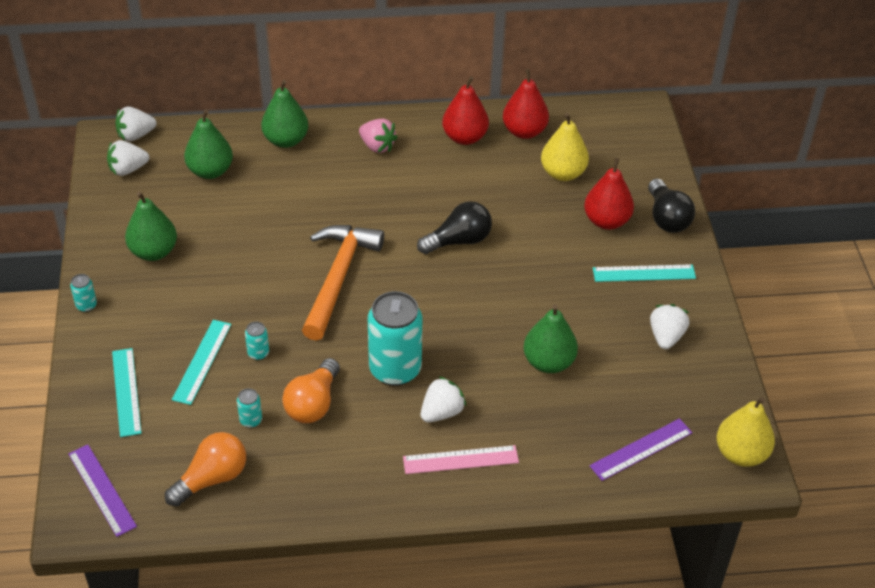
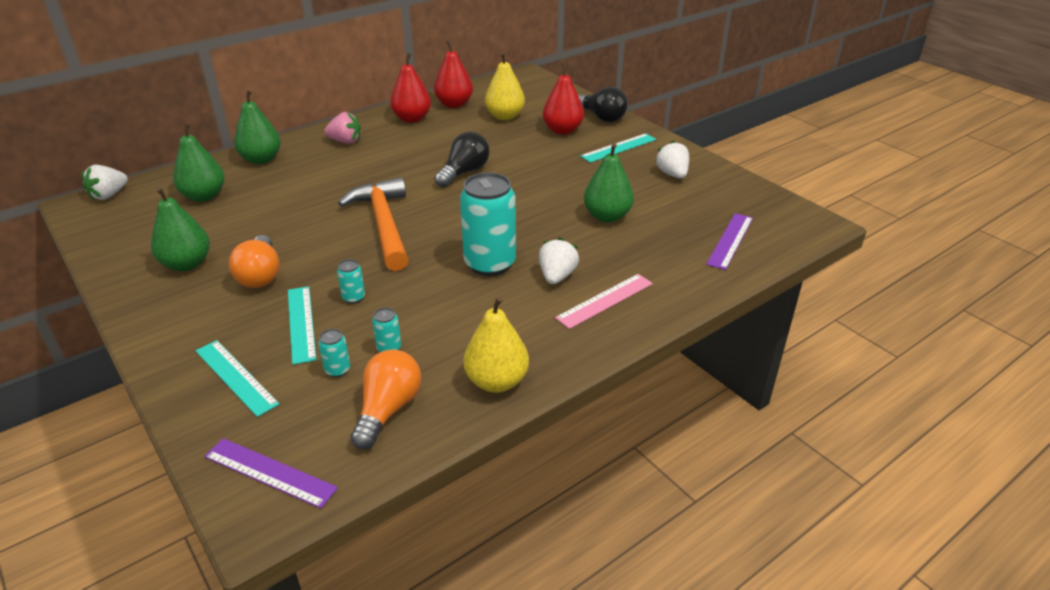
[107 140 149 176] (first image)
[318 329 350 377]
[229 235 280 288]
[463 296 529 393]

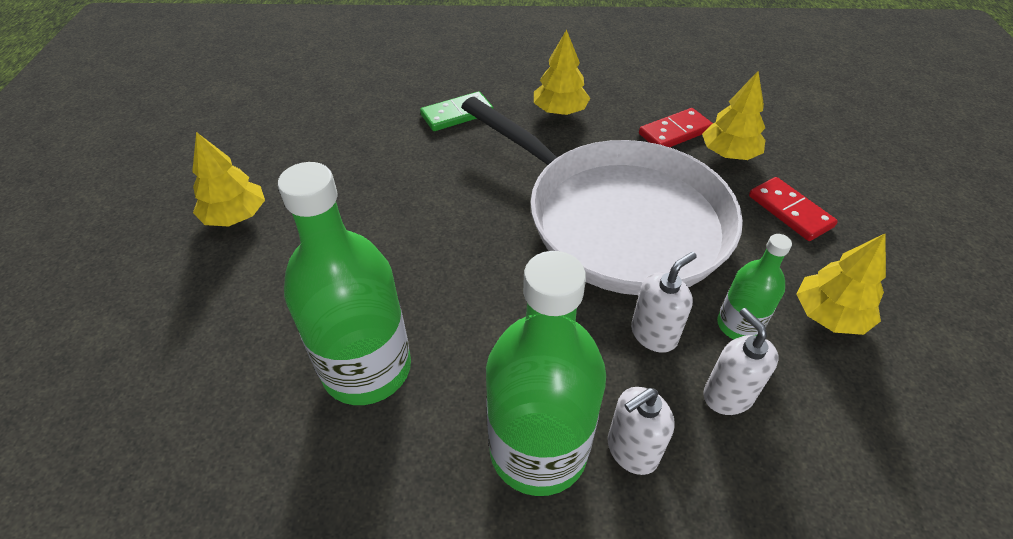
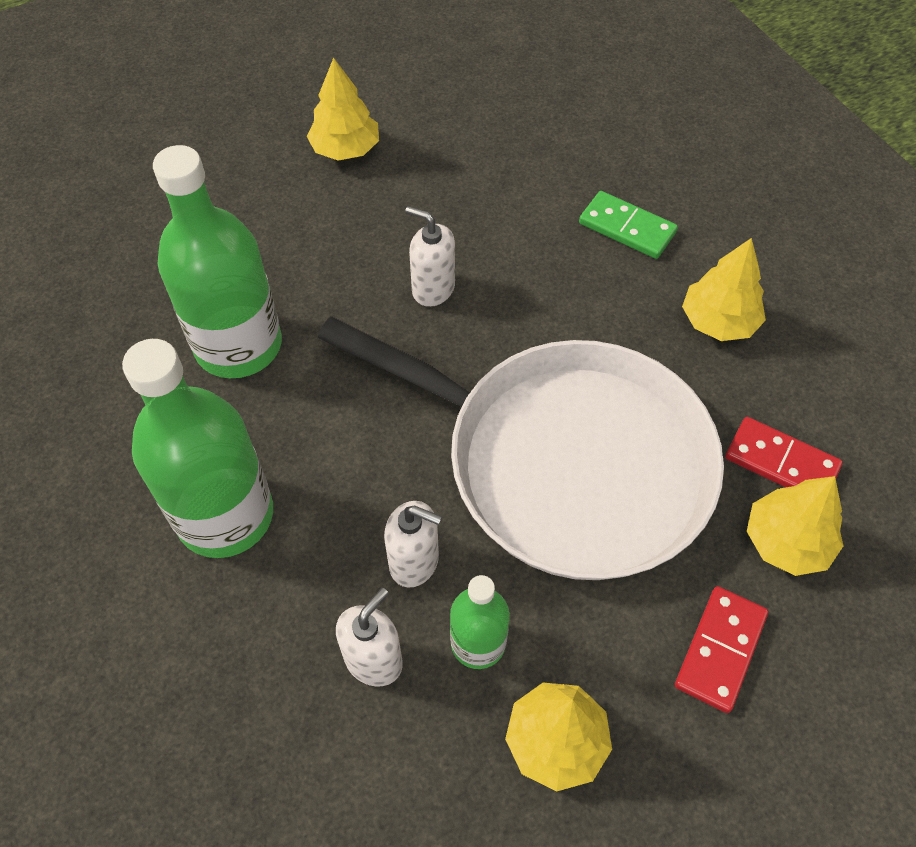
[405 206 455 307]
[317 316 724 580]

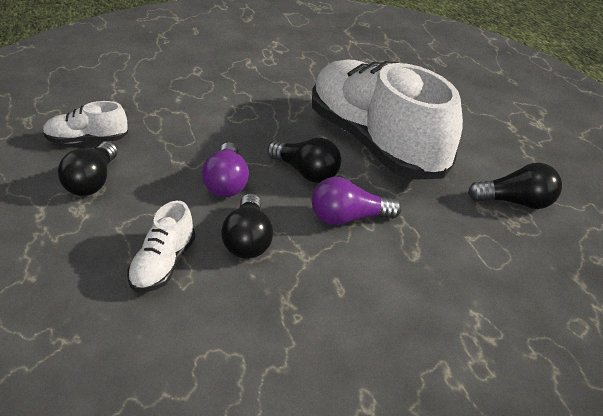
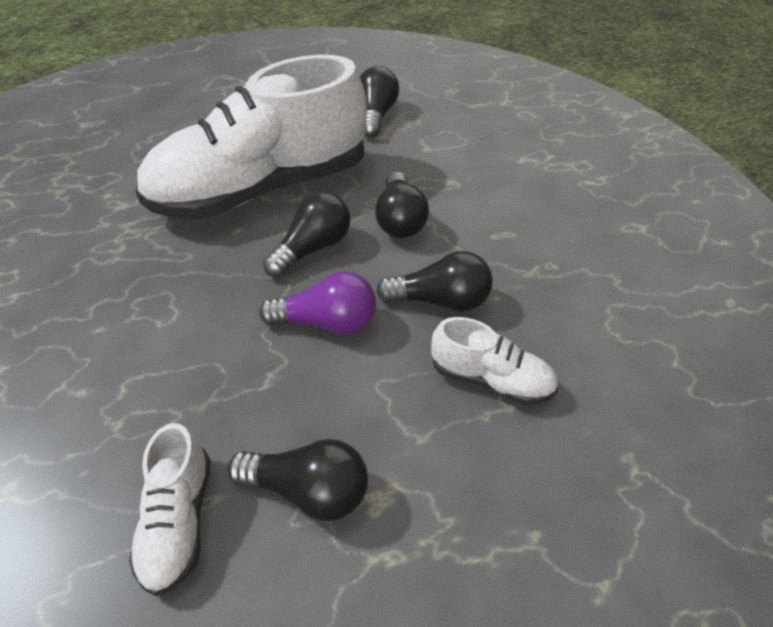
[375 172 429 238]

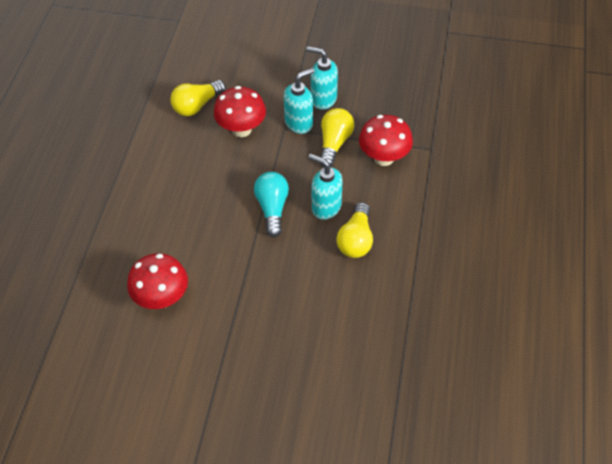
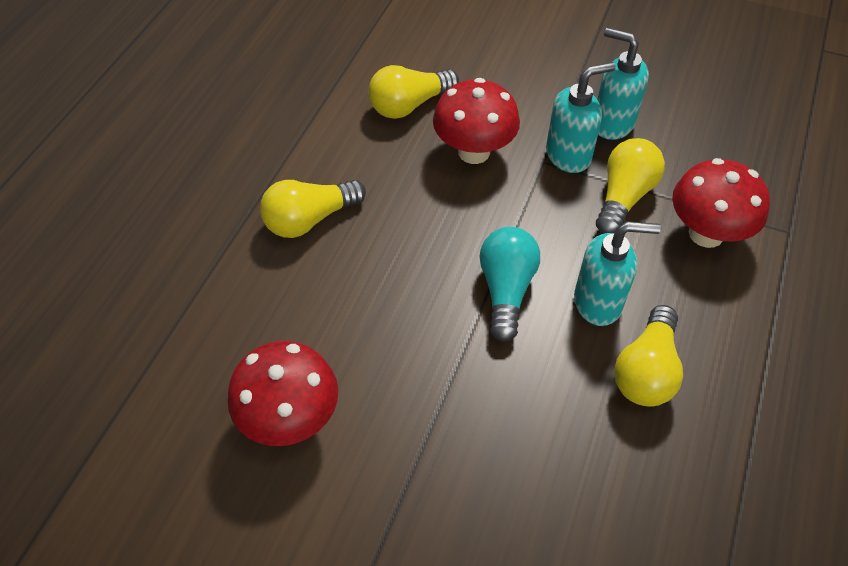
[260 180 366 238]
[574 221 661 326]

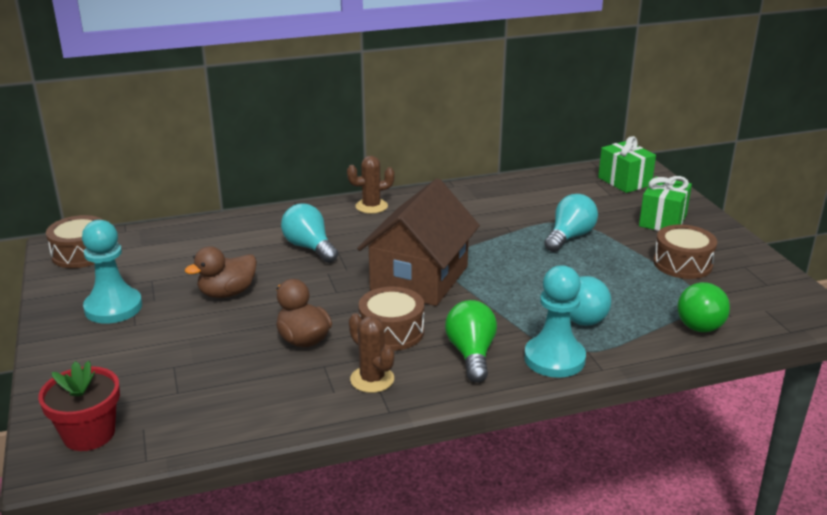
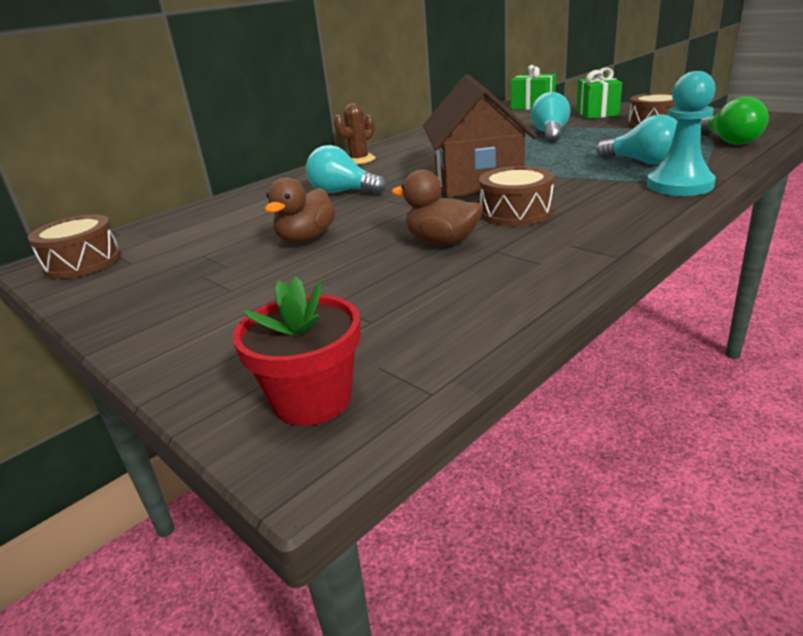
[82 220 142 324] (first image)
[349 313 394 393] (first image)
[445 300 497 383] (first image)

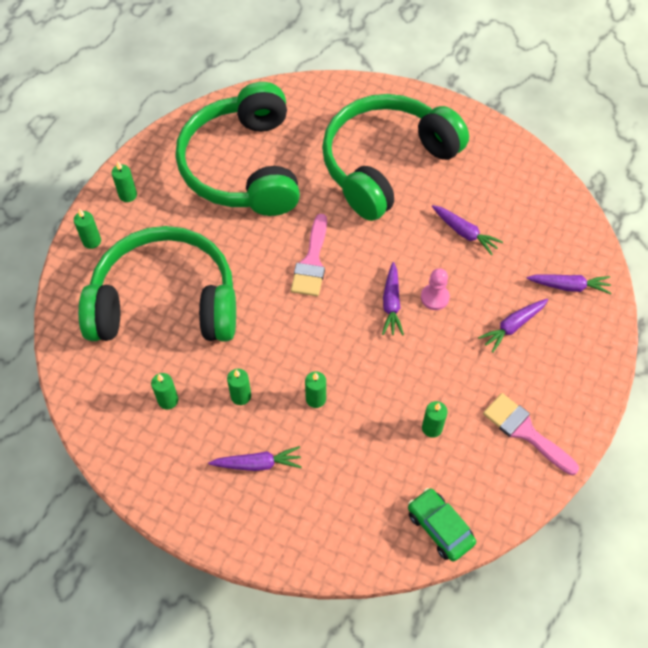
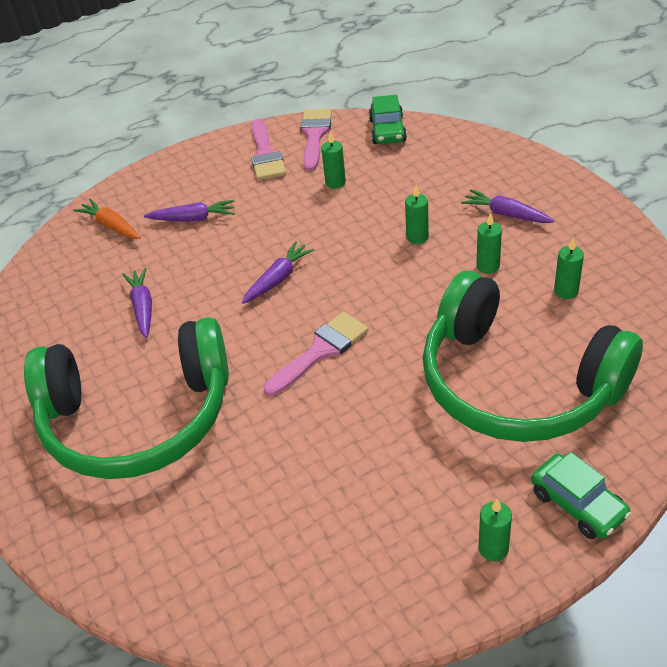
[176 82 300 216] (first image)
[421 268 450 310] (first image)
[300 109 332 171]
[531 452 631 539]
[74 198 141 239]

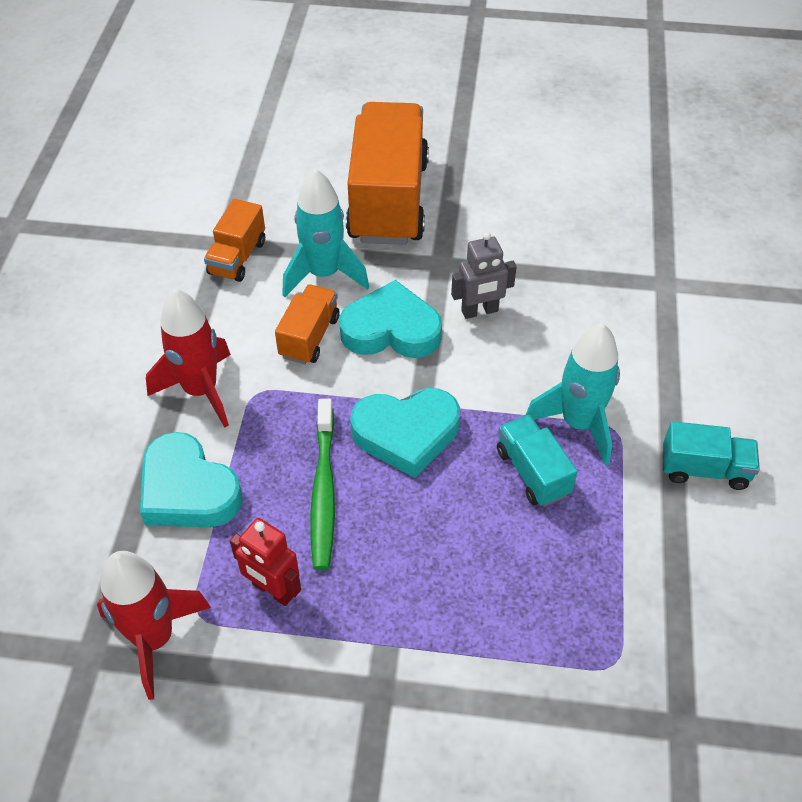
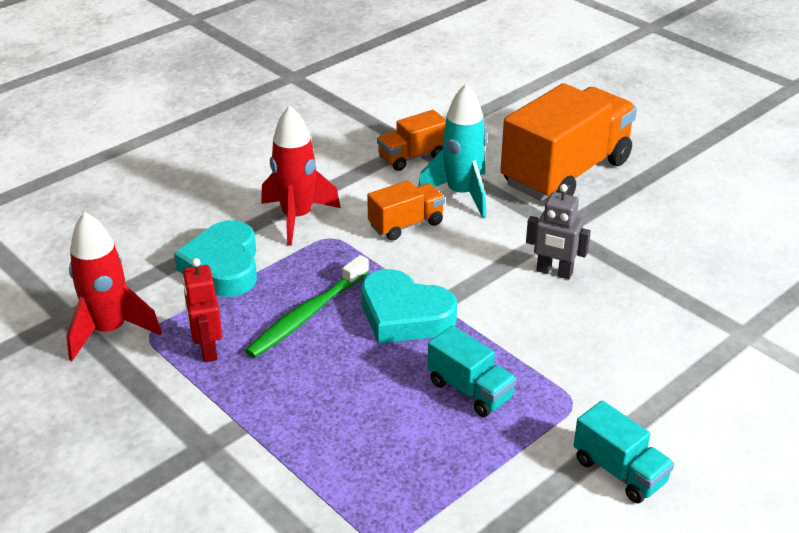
[339 280 442 358] (first image)
[525 323 620 466] (first image)
[428 326 517 417]

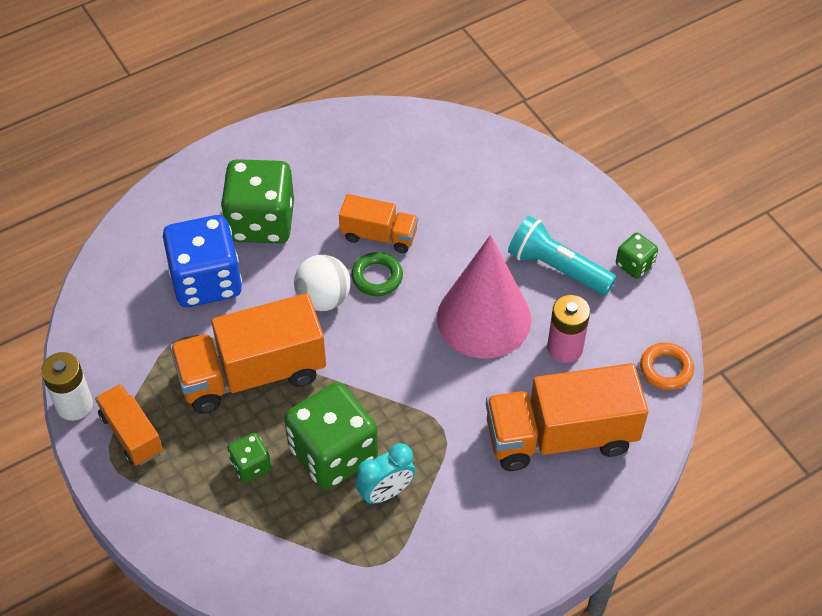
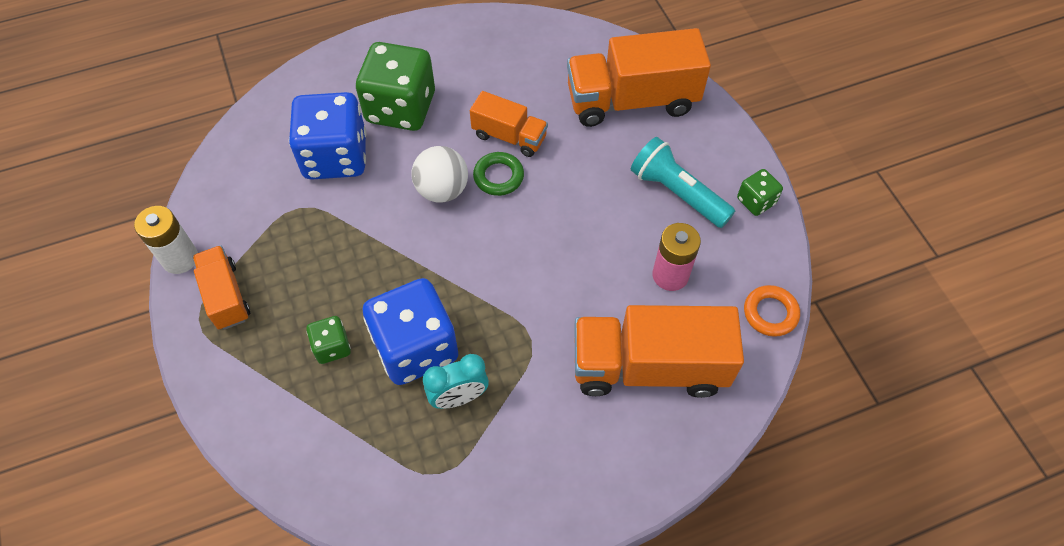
[437 235 531 359] (first image)
[567 28 711 127]
[363 278 459 385]

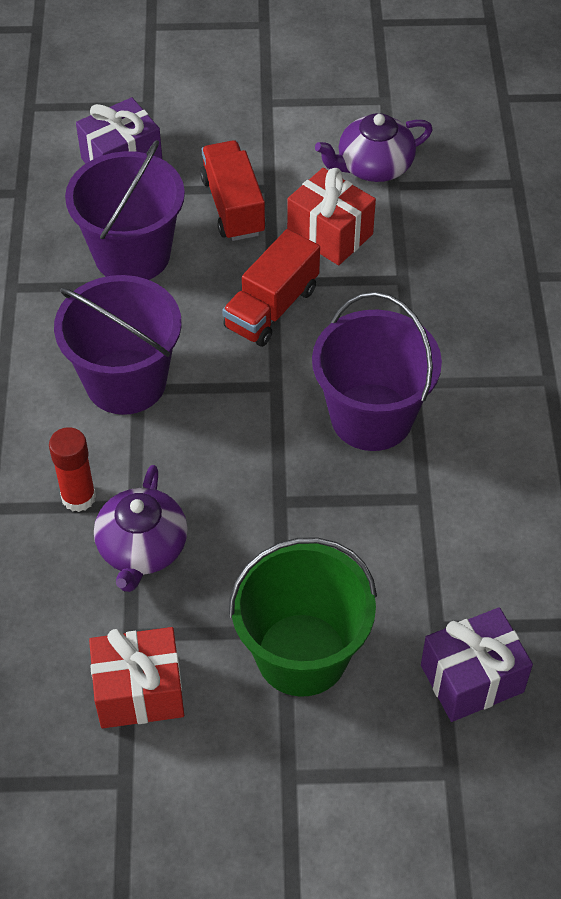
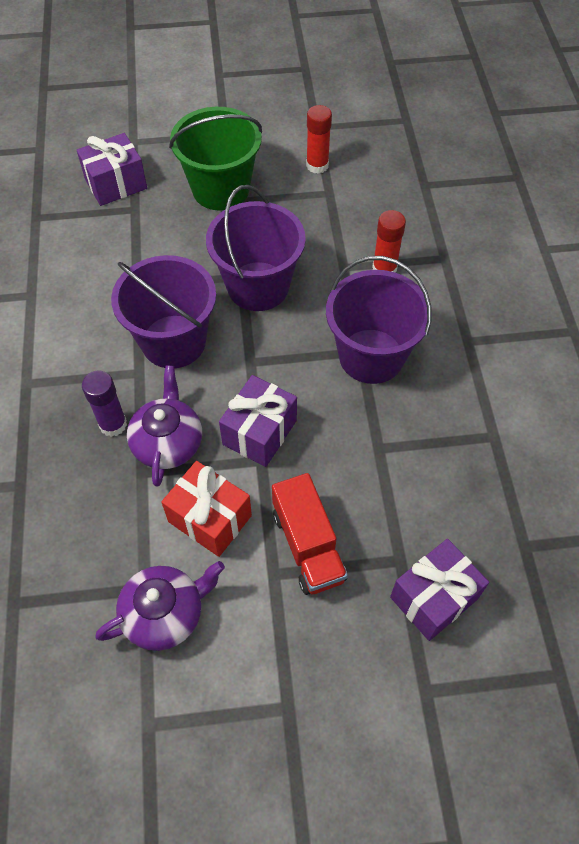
[82 371 127 437]
[206 185 306 311]
[127 366 202 487]
[306 105 332 174]
[219 375 297 467]

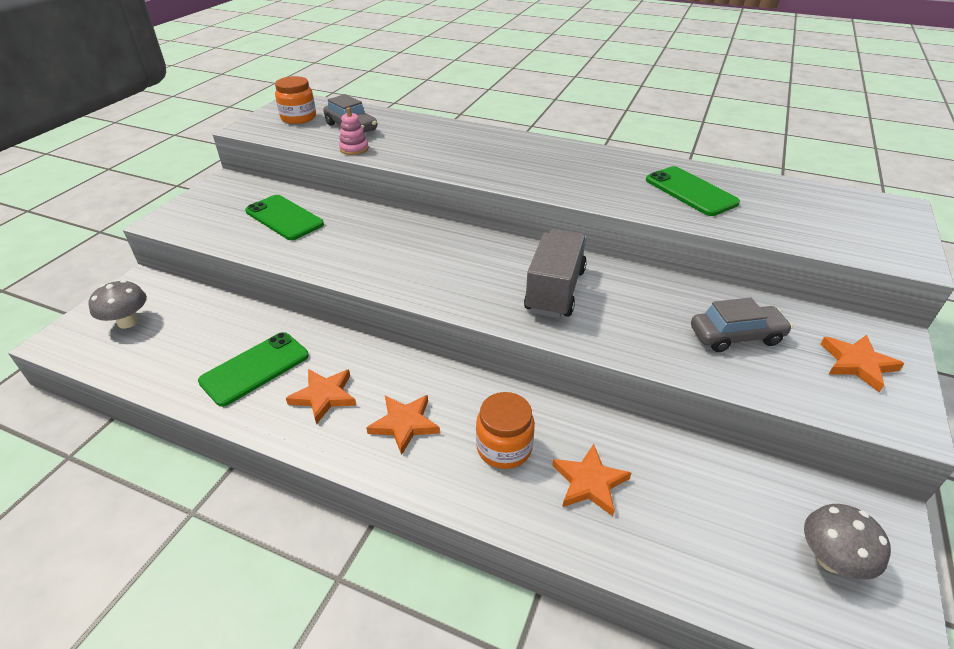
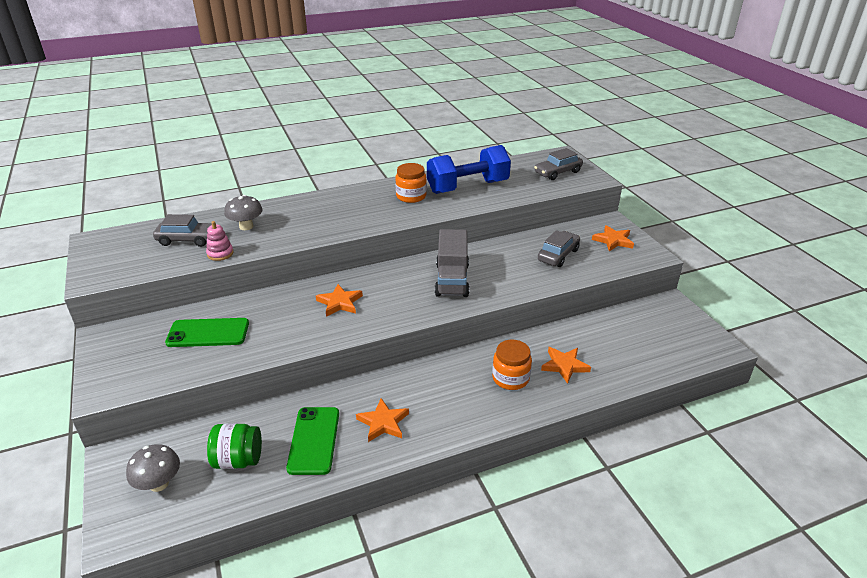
[207 423 262 469]
[534 148 583 180]
[395 163 427 203]
[316 284 363 317]
[224 195 263 230]
[427 145 511 194]
[435 229 469 297]

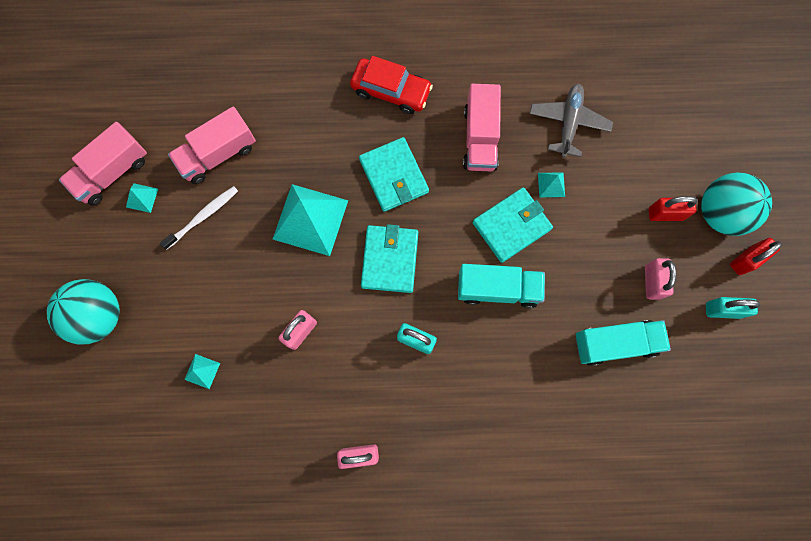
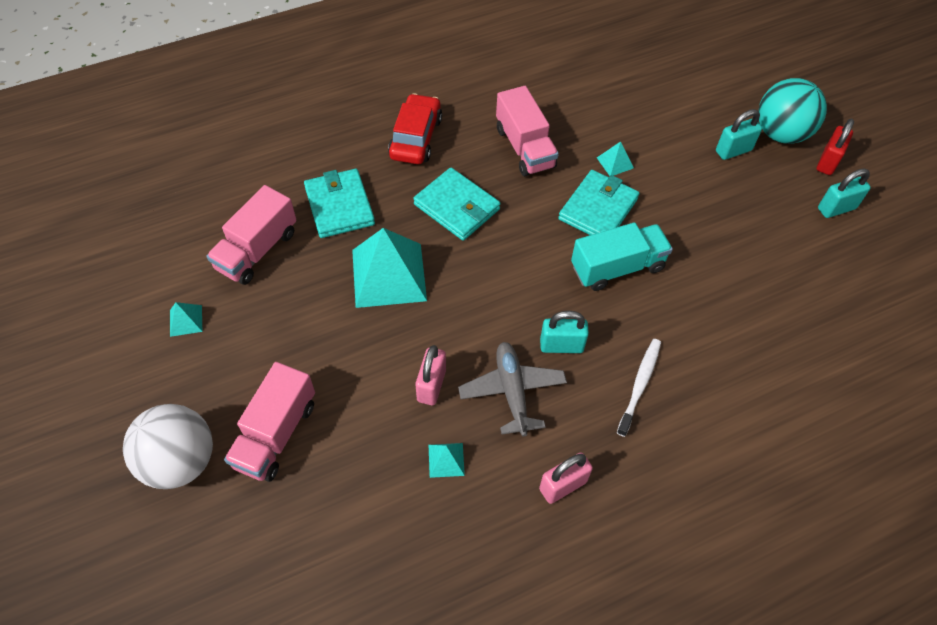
[576 320 671 366] (first image)
[645 258 677 300] (first image)
[224 362 315 482]
[617 339 661 437]
[429 443 465 478]
[304 169 375 238]
[458 342 567 437]
[123 404 213 489]
[716 109 762 160]
[388 93 442 164]

